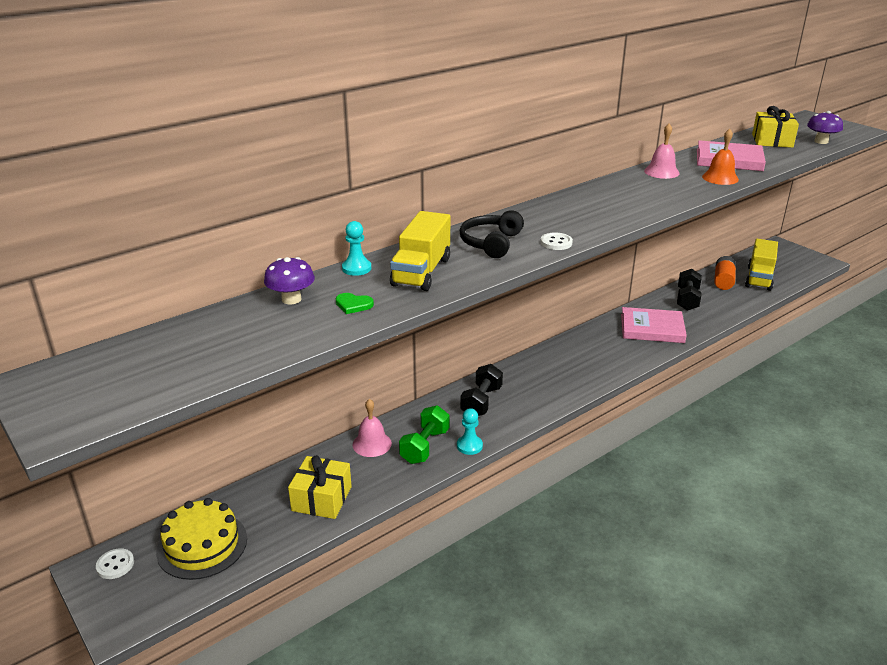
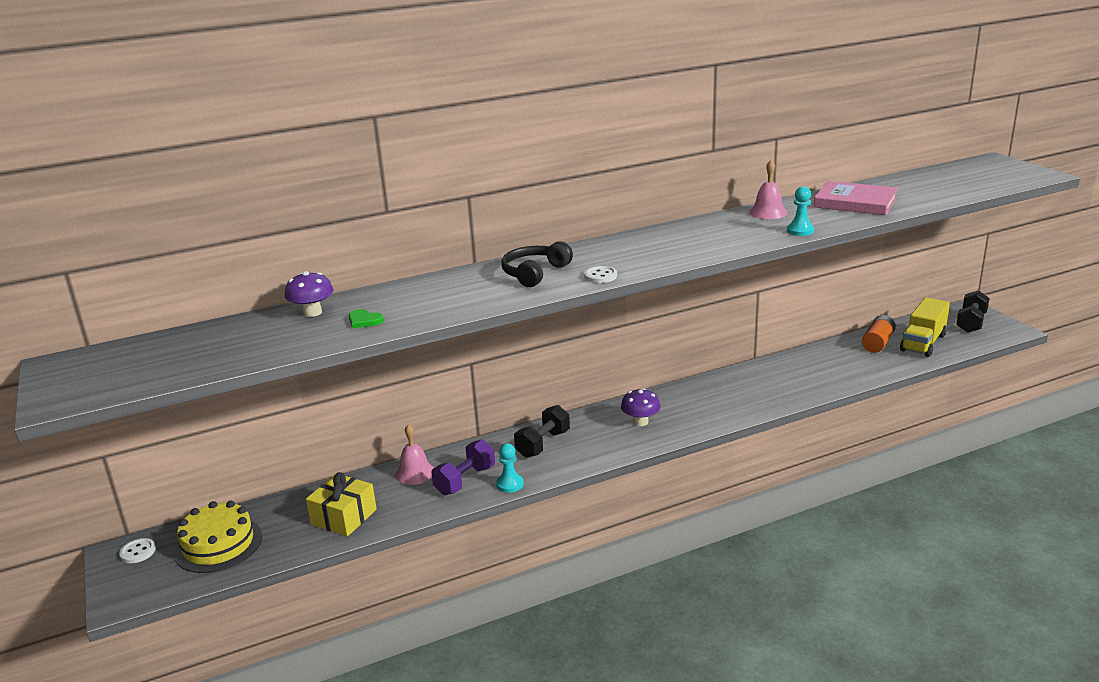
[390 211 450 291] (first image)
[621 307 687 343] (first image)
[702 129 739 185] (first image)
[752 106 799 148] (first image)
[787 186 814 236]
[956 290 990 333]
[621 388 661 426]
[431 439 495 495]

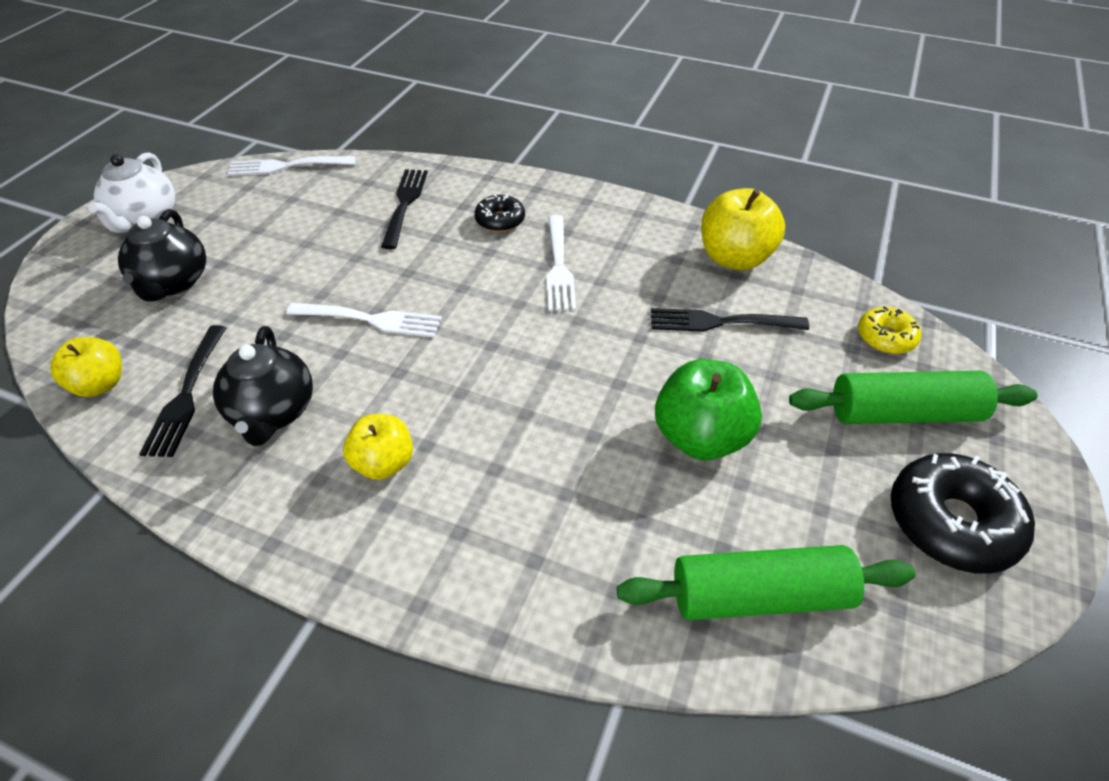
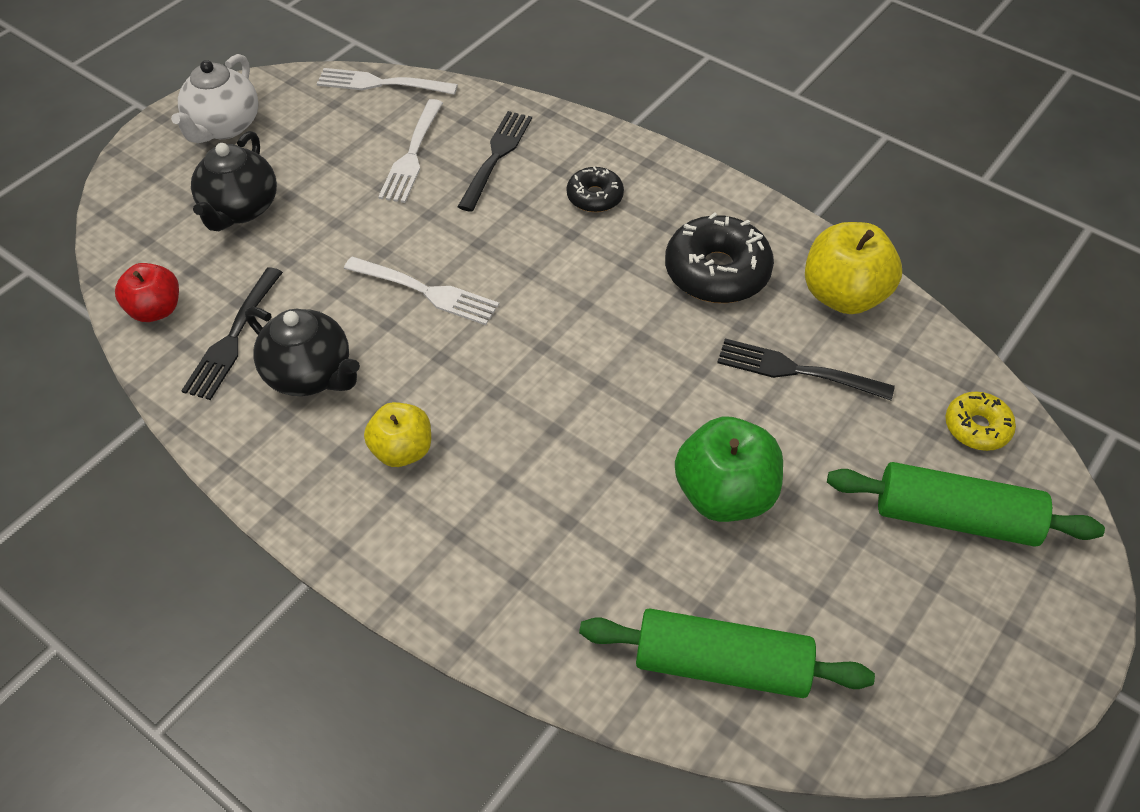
[378 99 443 203]
[665 212 774 303]
[115 263 179 322]
[245 307 360 396]

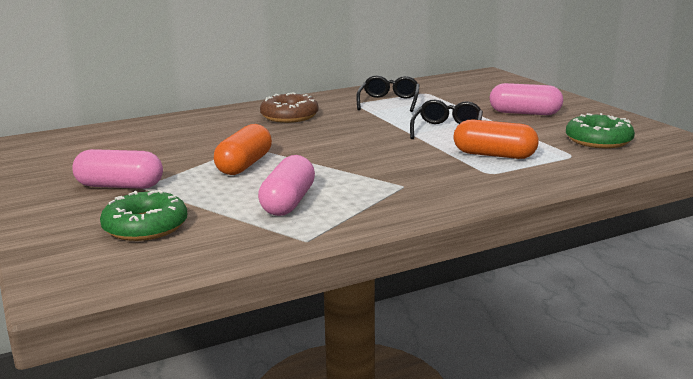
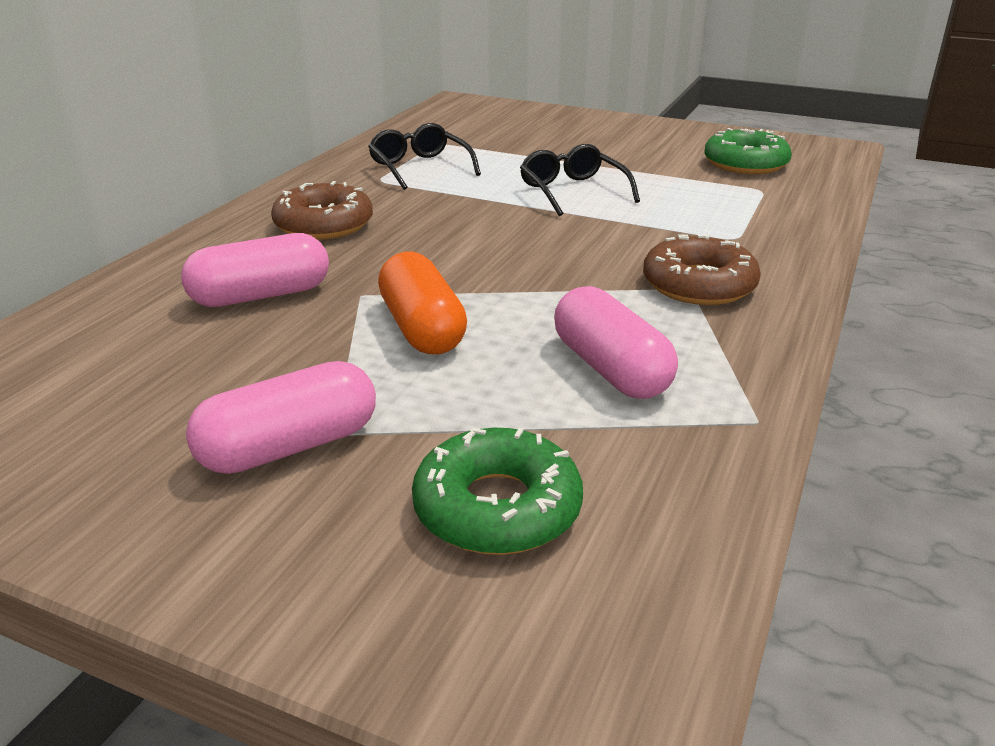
[454 119 539 159] (first image)
[643 234 761 305]
[181 233 329 307]

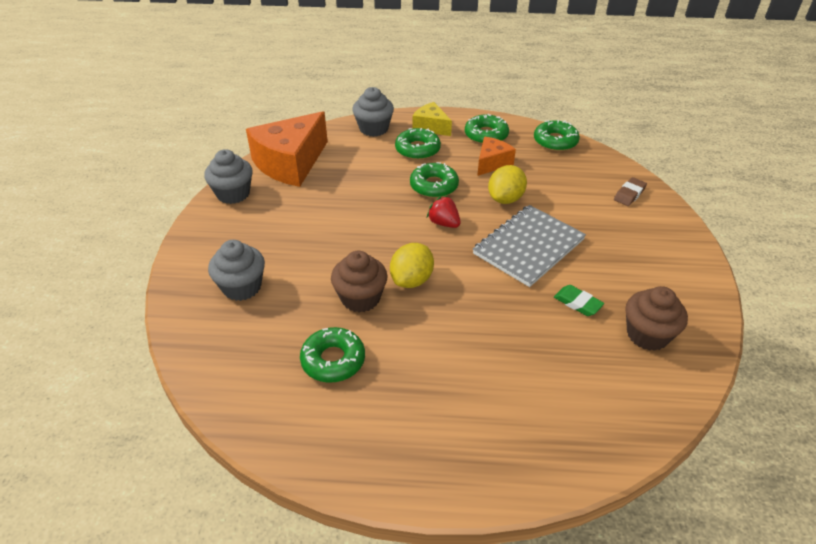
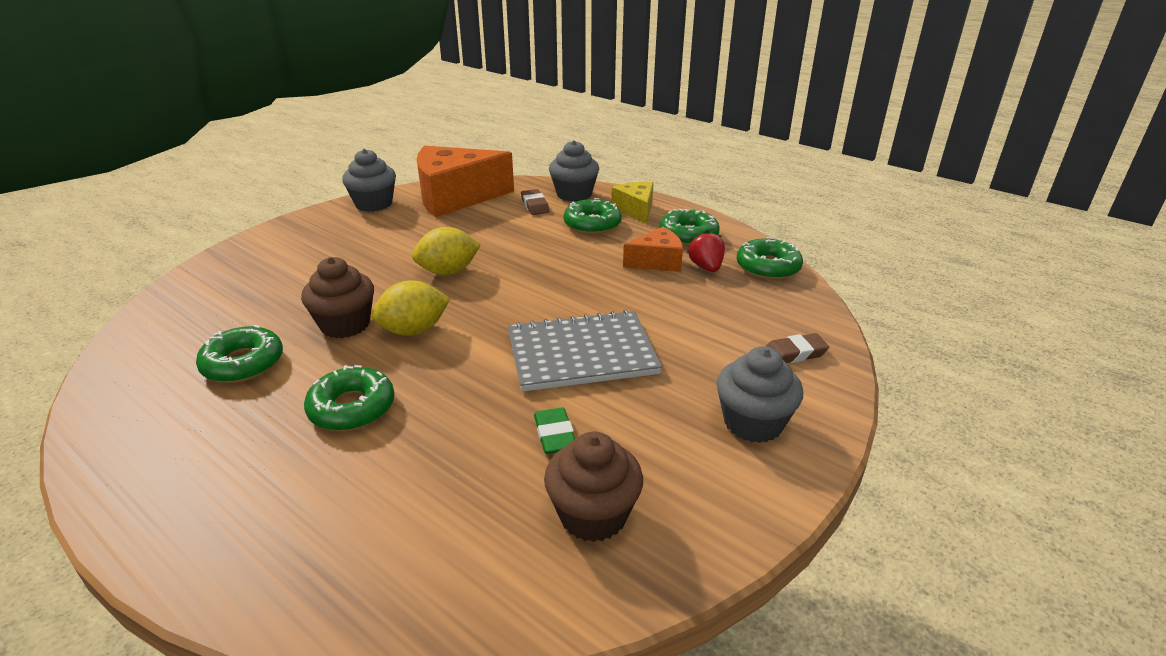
[521 189 549 215]
[716 346 803 443]
[304 365 395 431]
[687 230 725 272]
[412 227 481 275]

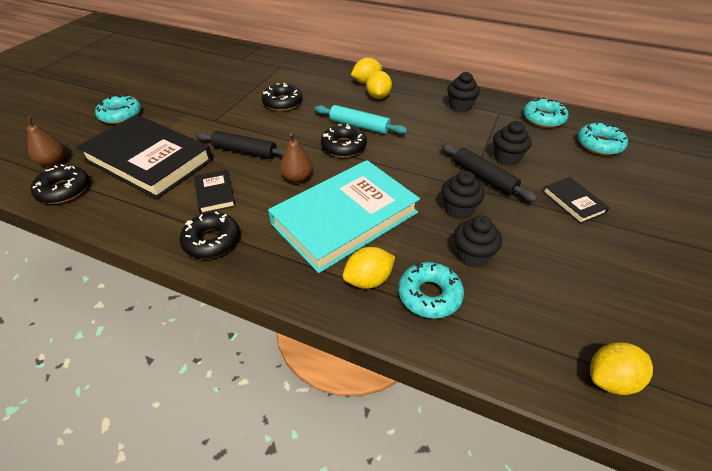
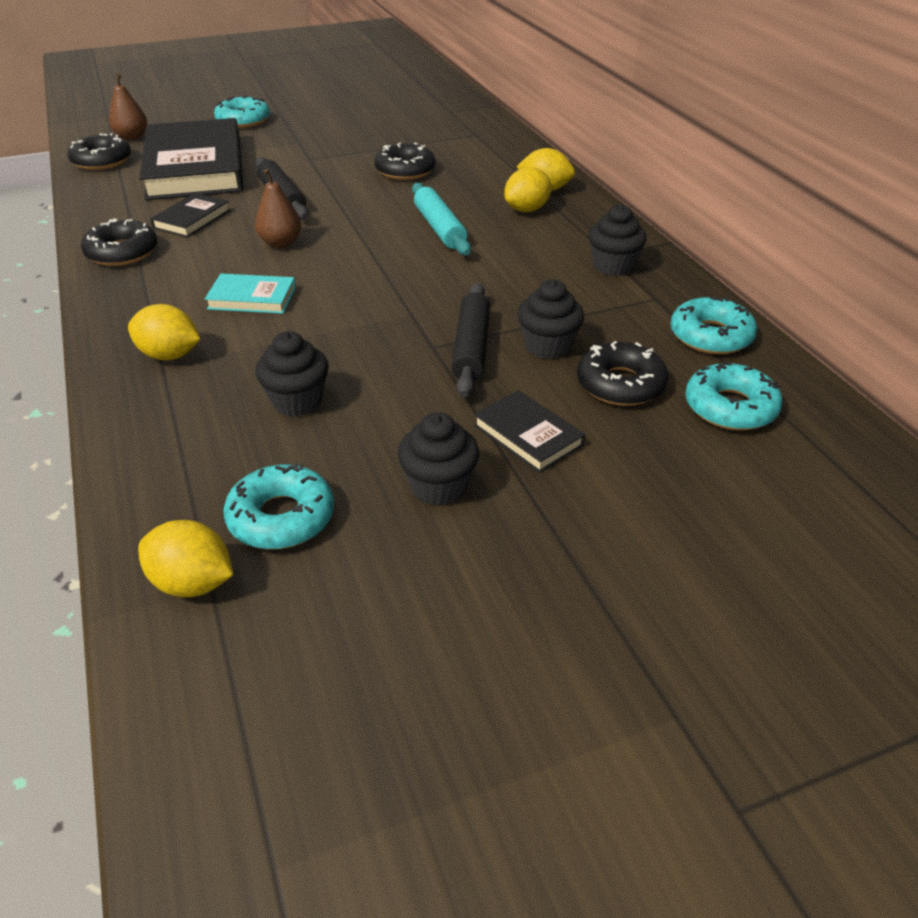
[577 341 669 406]
[223 463 334 549]
[397 412 479 506]
[474 390 585 473]
[205 274 296 314]

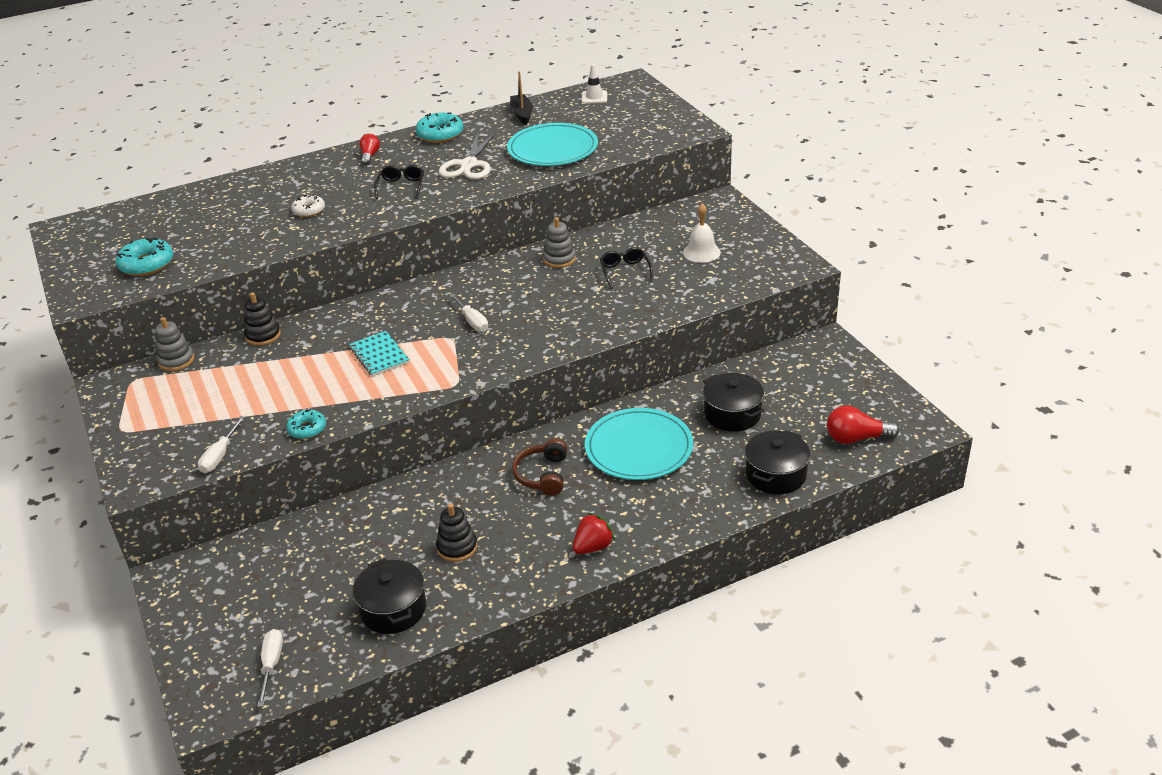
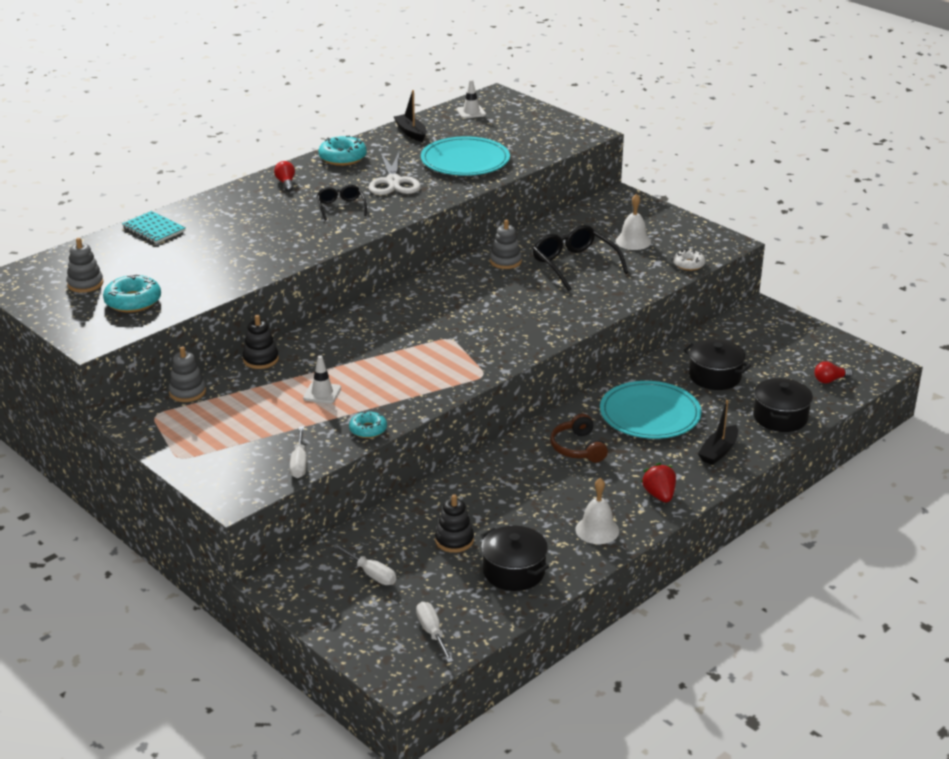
[66 238 104 293]
[303 355 341 404]
[575 478 619 544]
[698 400 738 465]
[673 249 705 271]
[122 211 186 244]
[435 494 474 553]
[332 544 396 585]
[641 463 676 502]
[533 225 628 291]
[814 361 853 383]

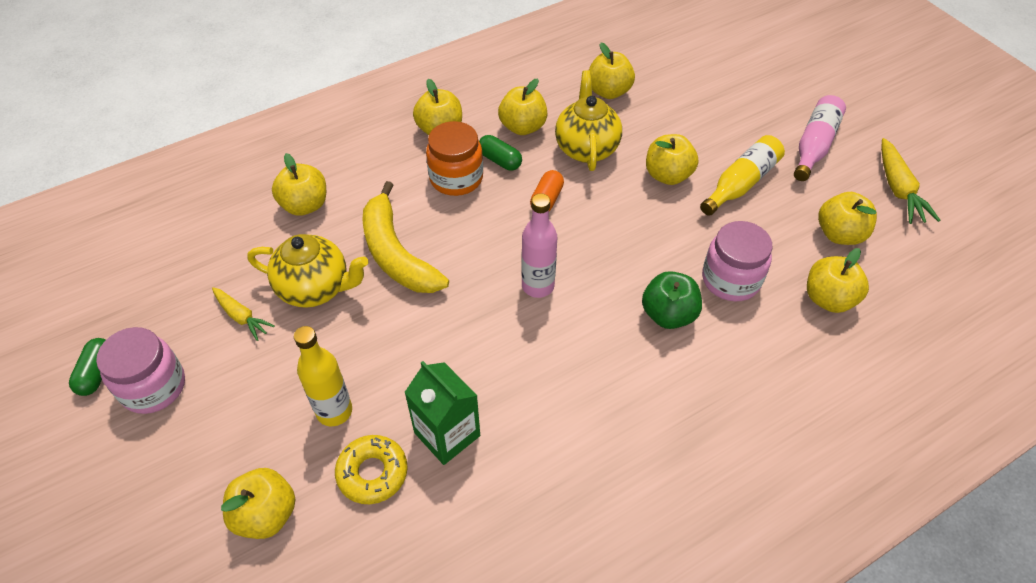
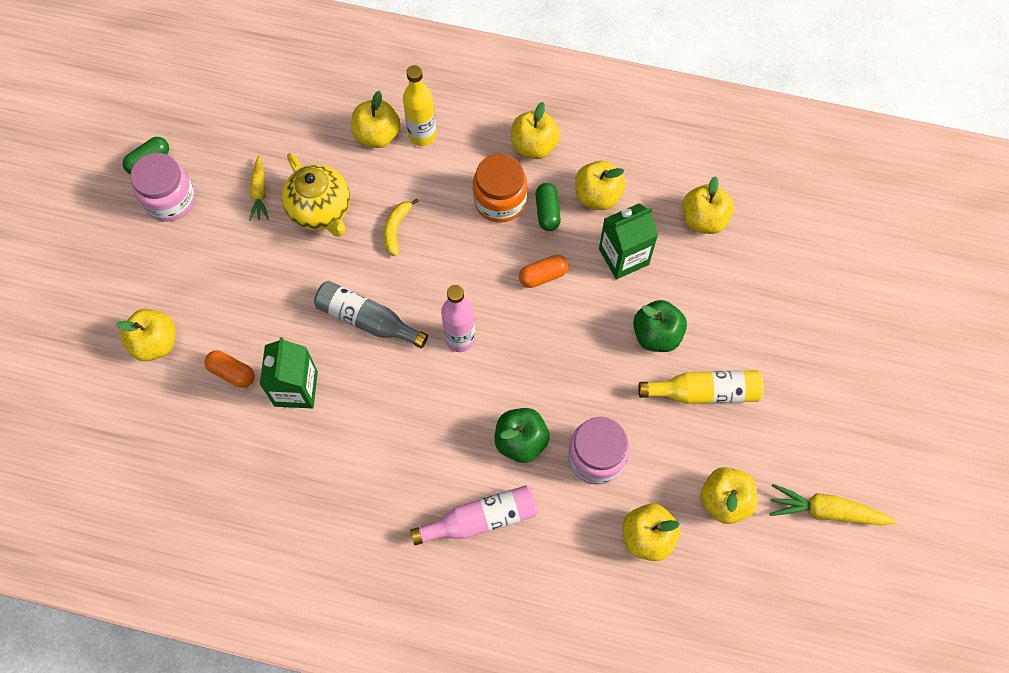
[314 281 428 348]
[403 65 437 146]
[410 485 538 545]
[204 351 255 388]
[599 203 658 279]
[633 300 687 352]
[769 484 896 525]
[383 199 419 257]

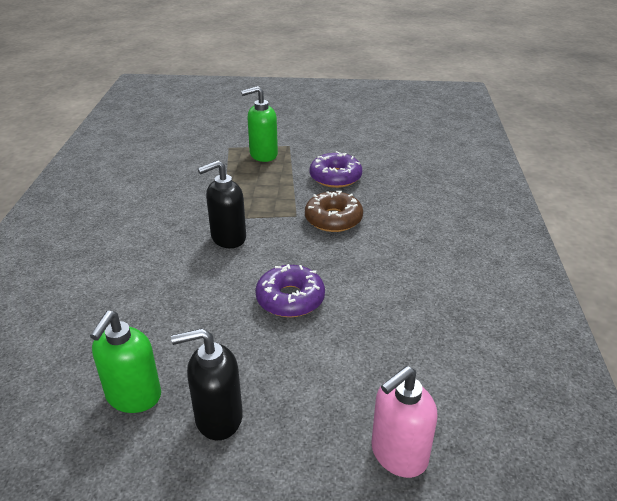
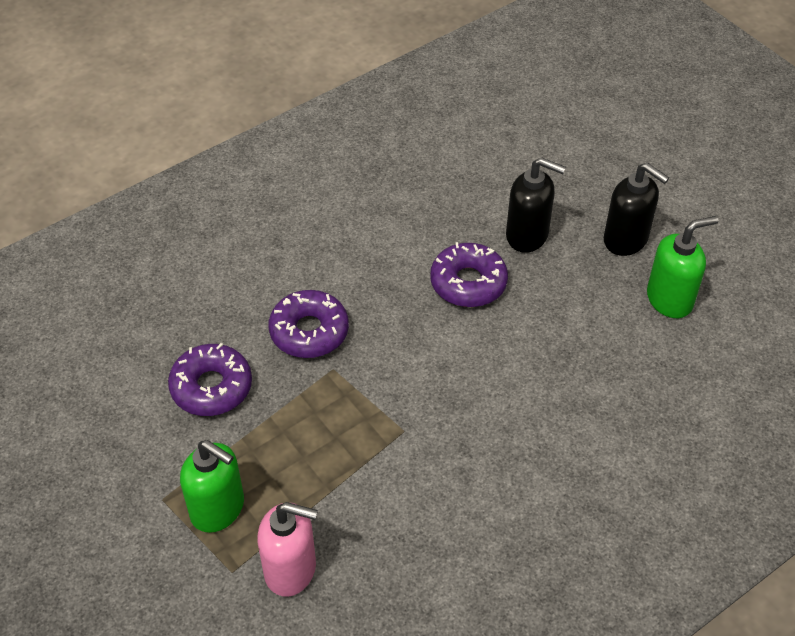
[506 157 566 253]
[257 502 318 597]
[269 290 349 358]

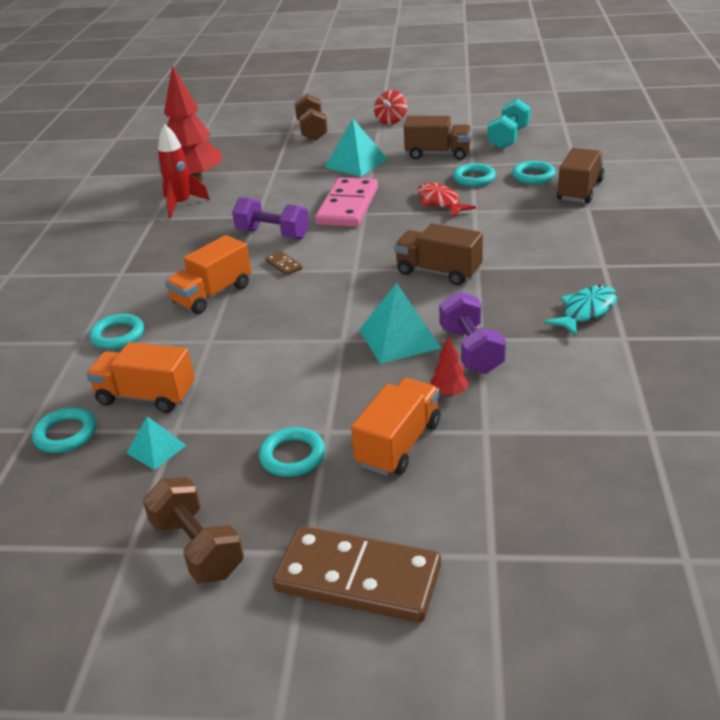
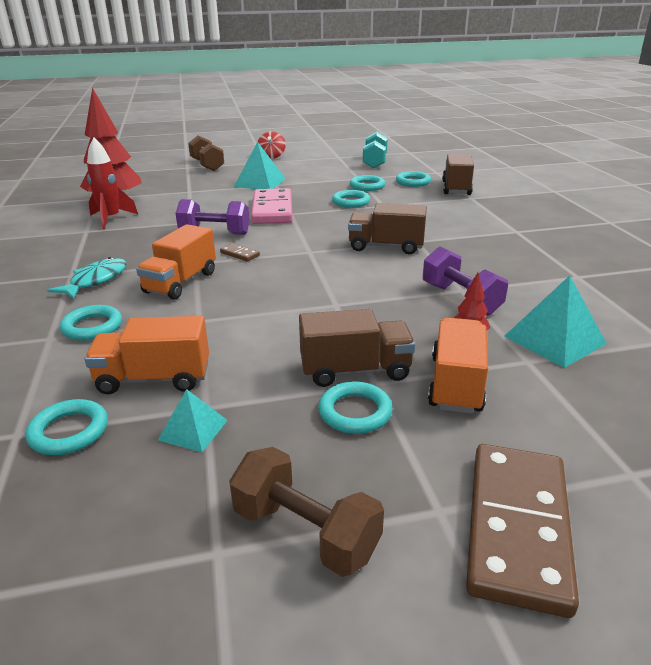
[504 276 607 368]
[299 309 415 387]
[47 257 126 299]
[332 190 370 208]
[466 444 579 618]

